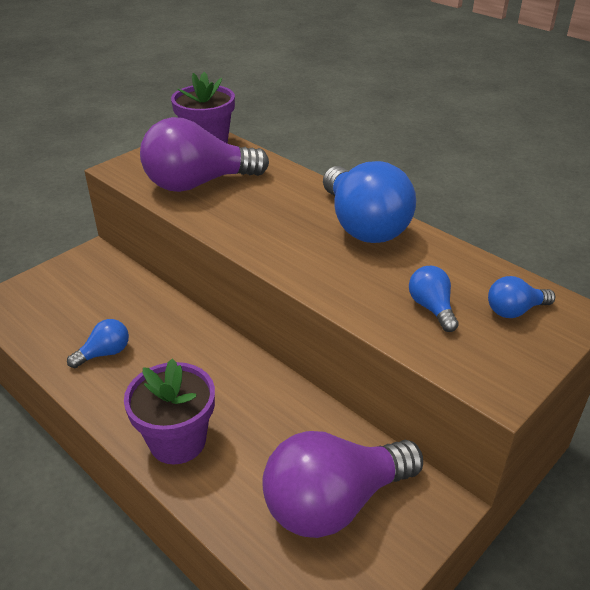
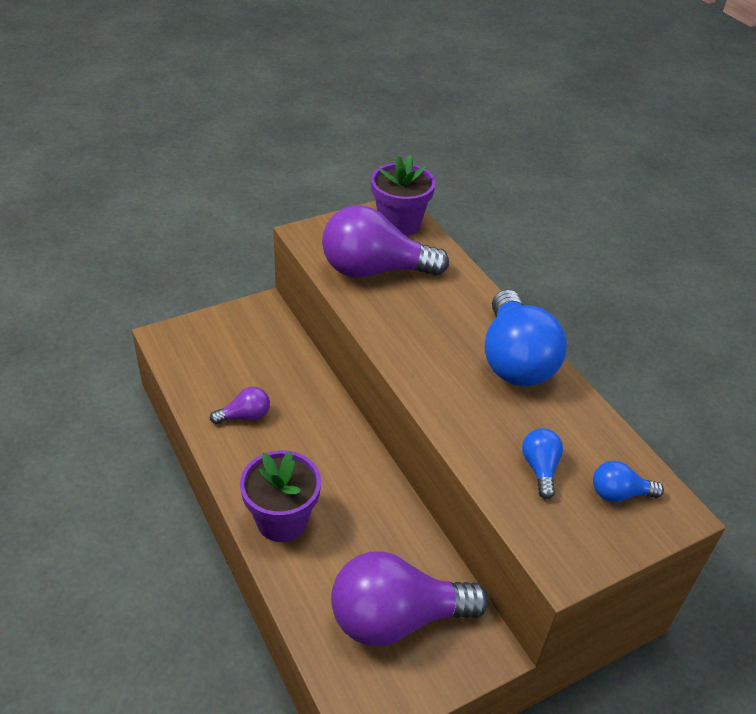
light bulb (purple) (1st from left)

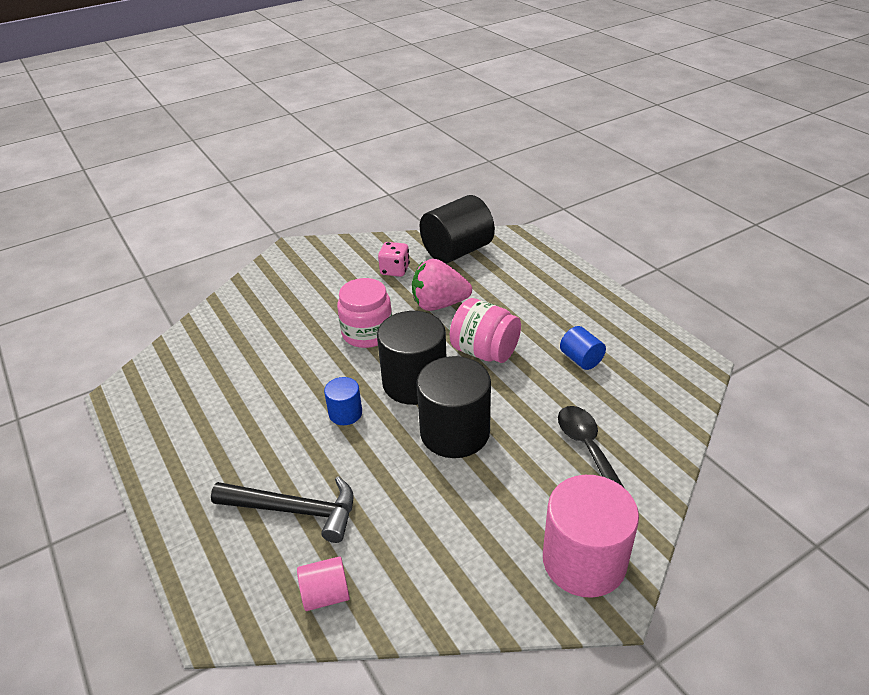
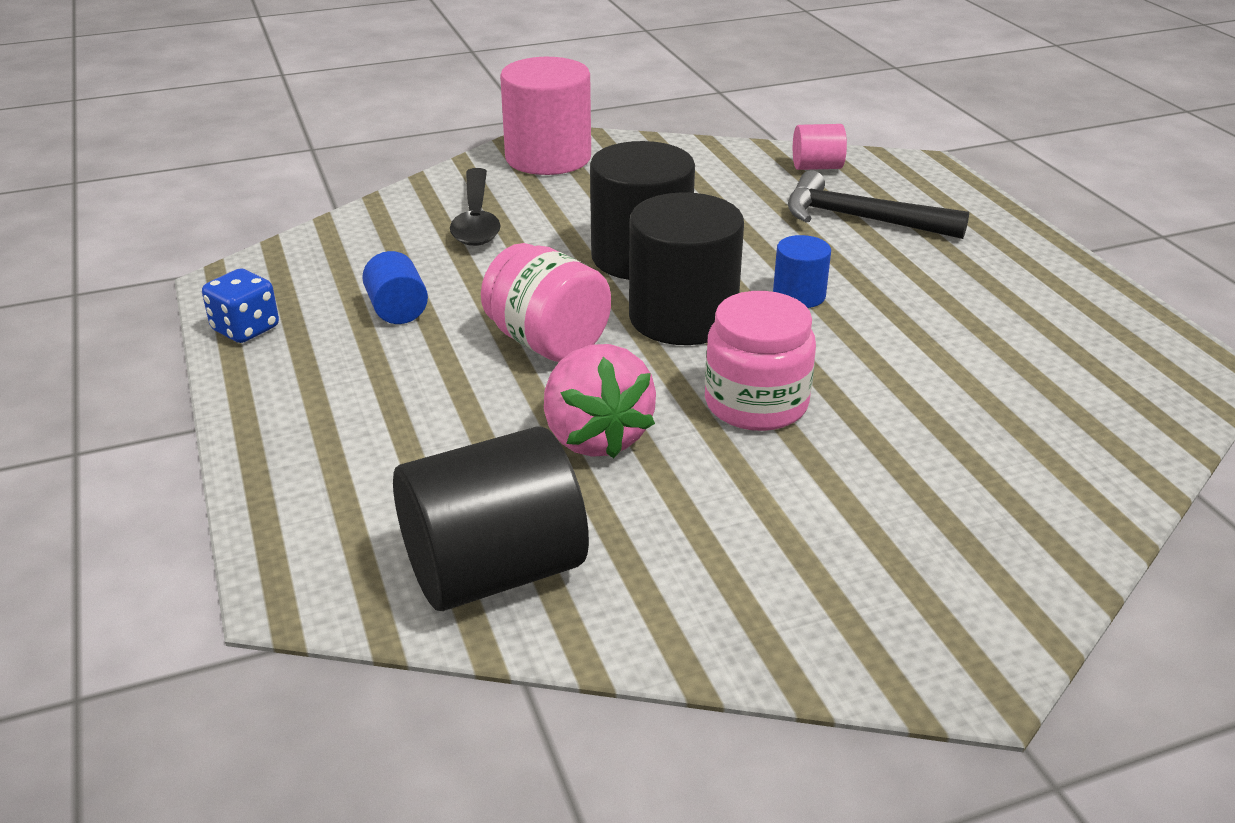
dice (blue)
strawberry (pink)
dice (pink)

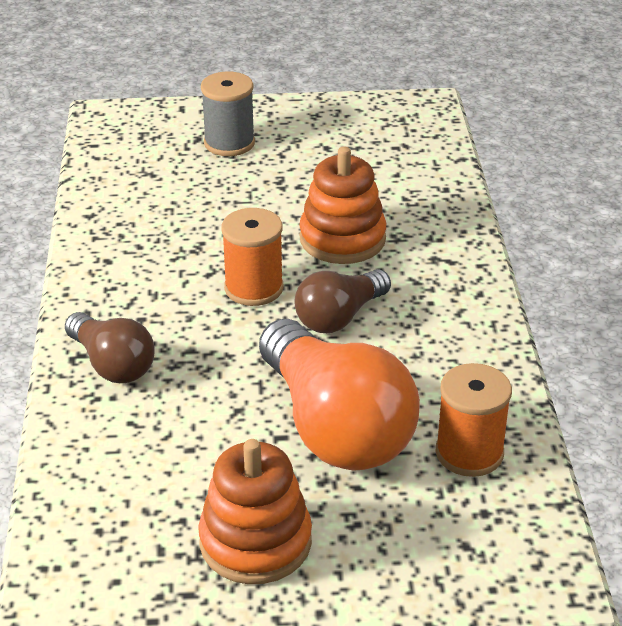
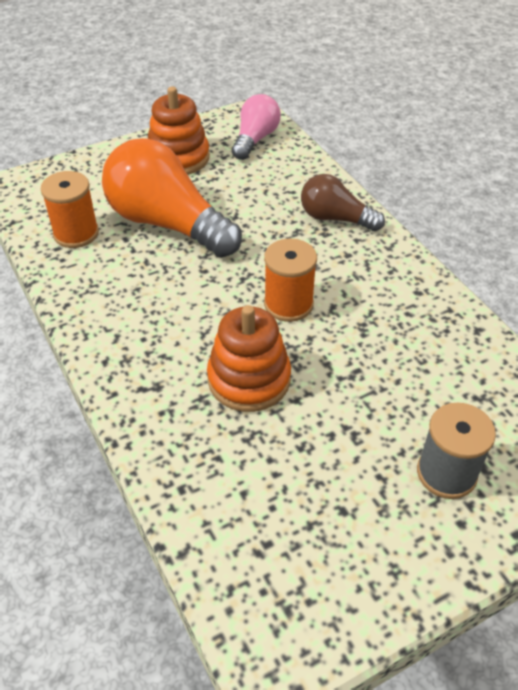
light bulb (pink)
light bulb (brown) (2nd from left in the first image)

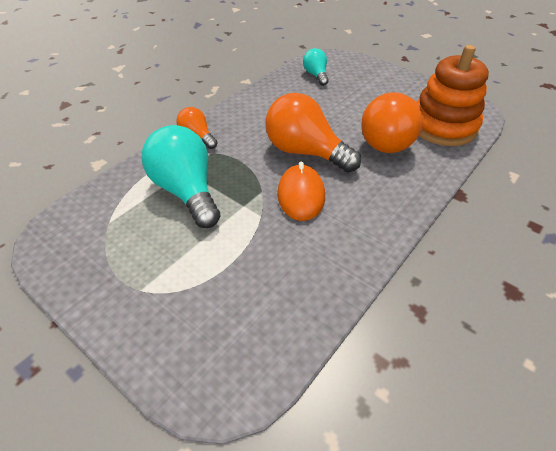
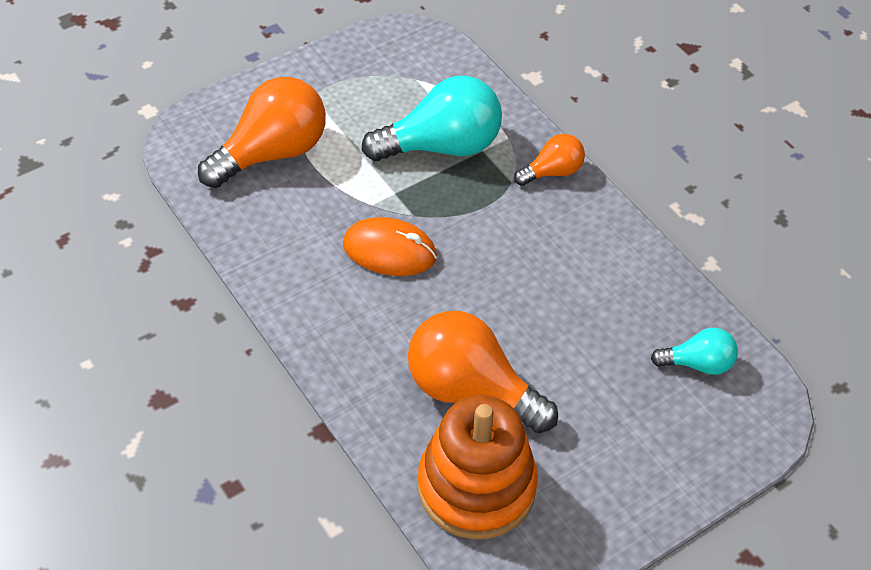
light bulb (orange) (1st from left)

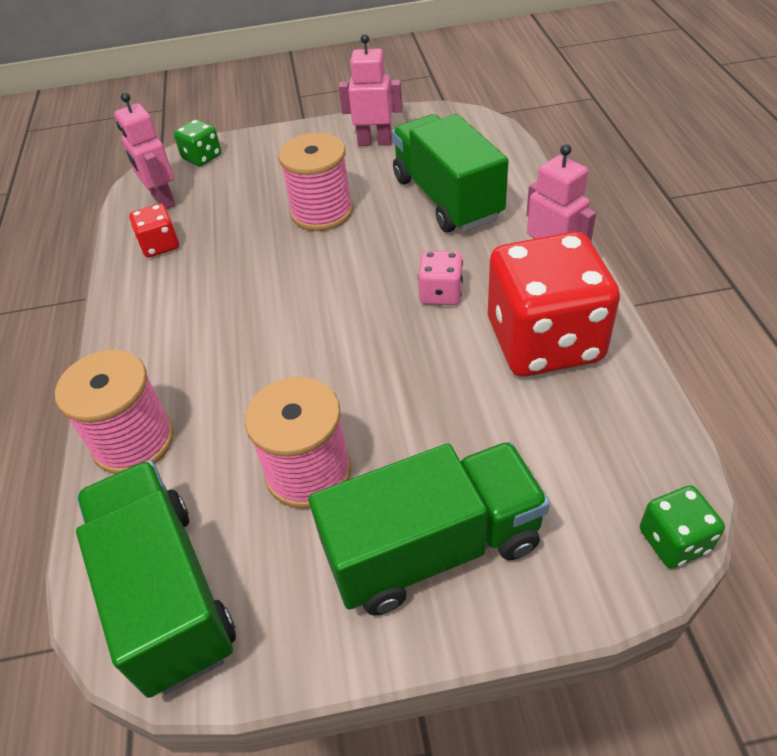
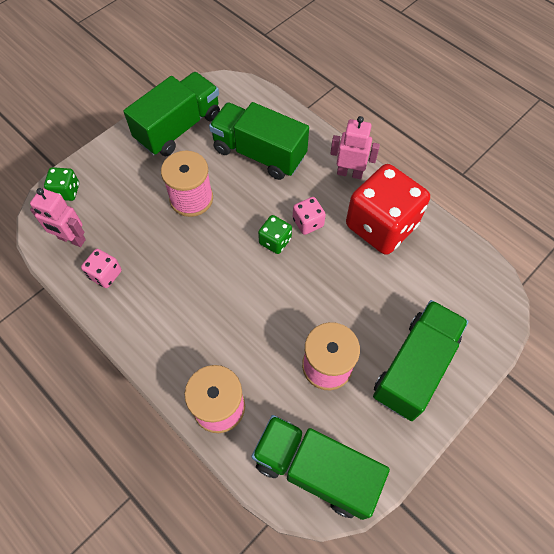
dice (pink) (1st from left)
truck (green) (1st from left)
dice (green) (2nd from left)

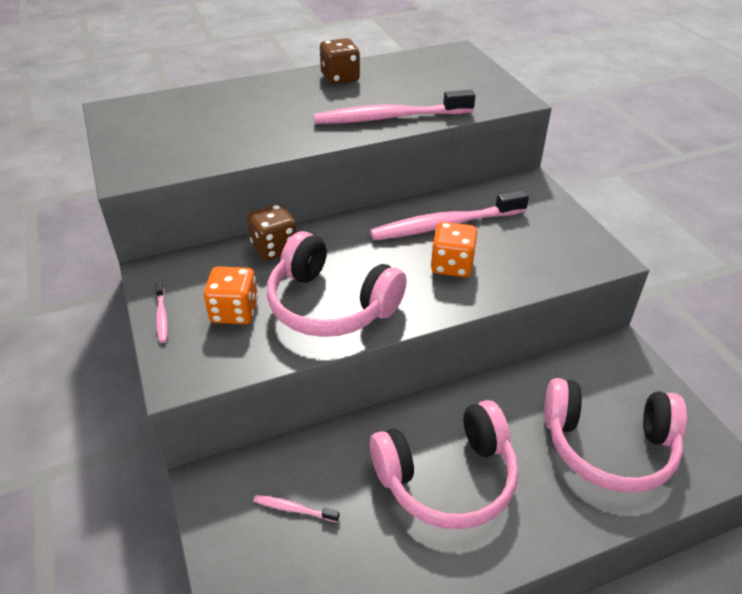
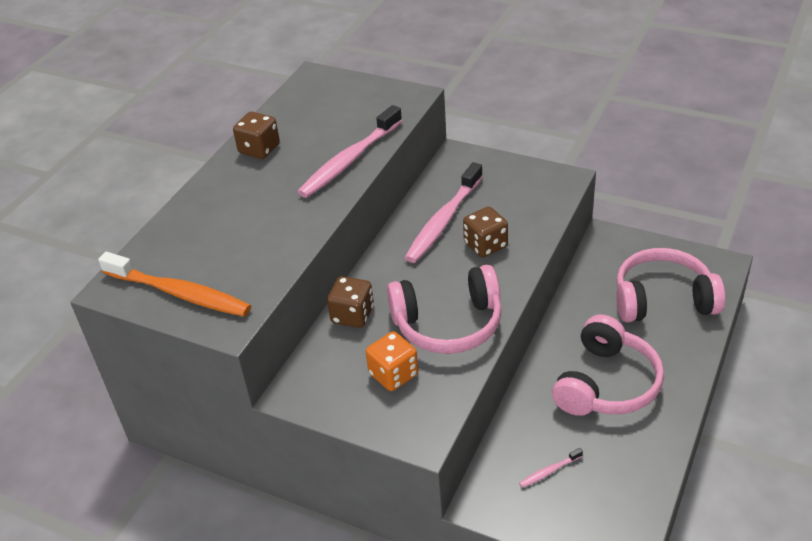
toothbrush (orange)
dice (brown) (3rd from left)
headphones (pink) (3rd from left)
toothbrush (pink) (1st from left in the first image)

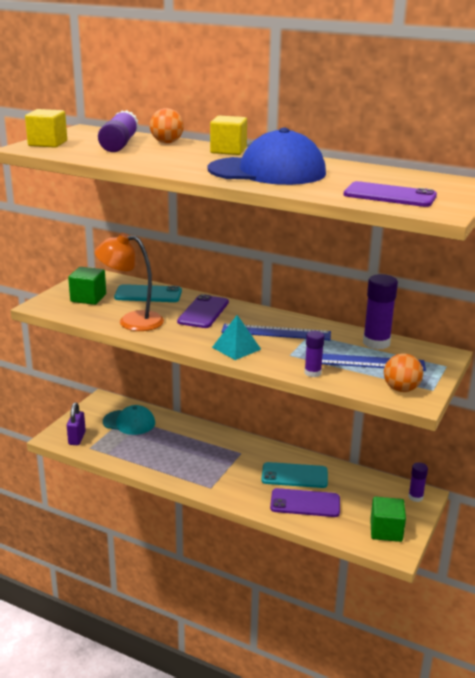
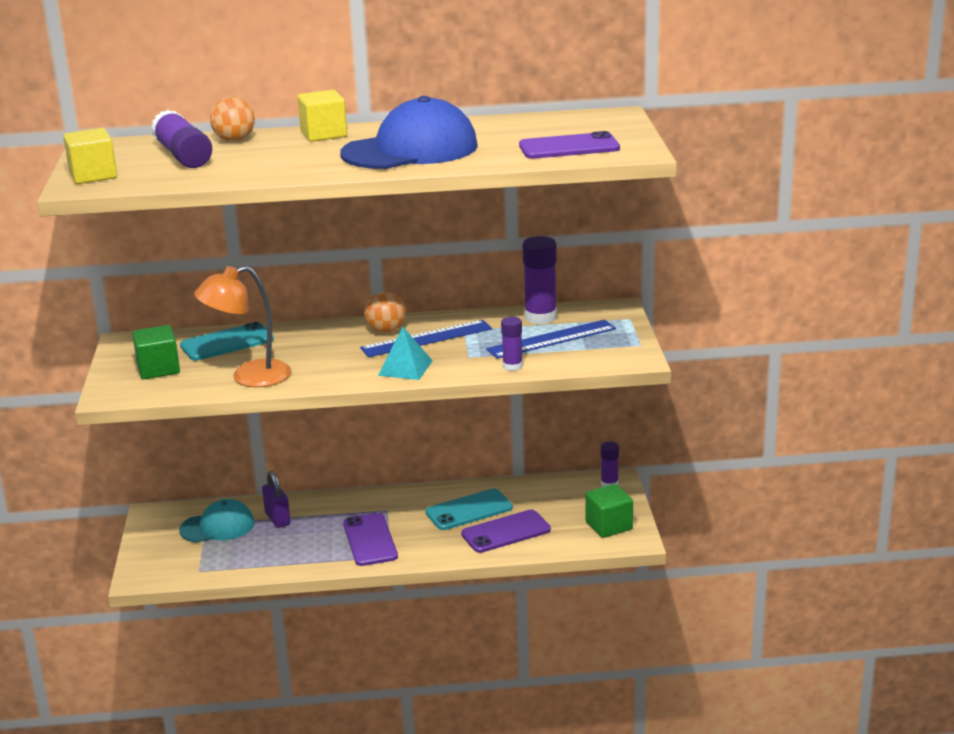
padlock (purple)
phone (purple) (1st from left)
ball (orange) (2nd from left)

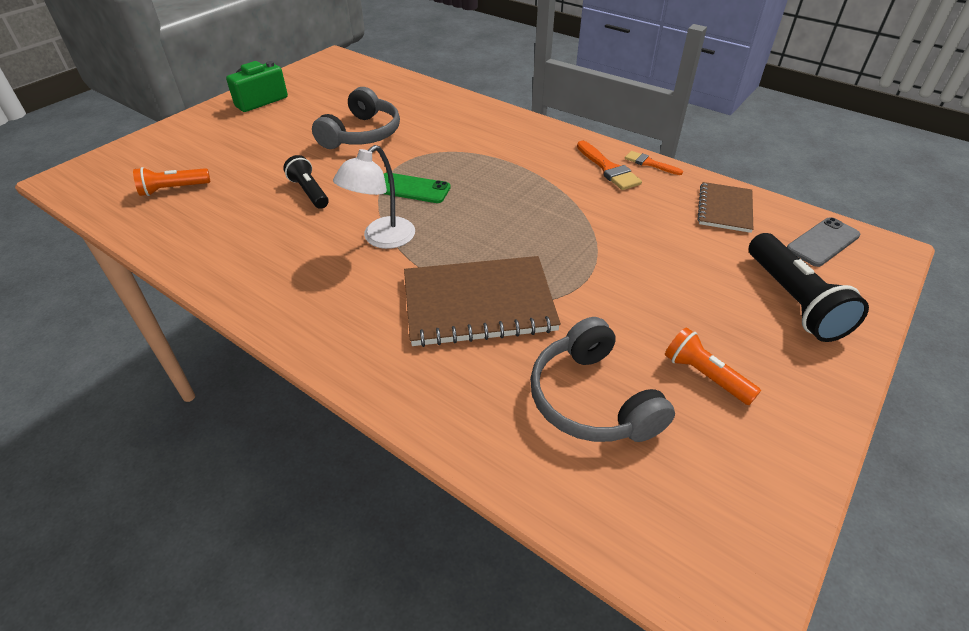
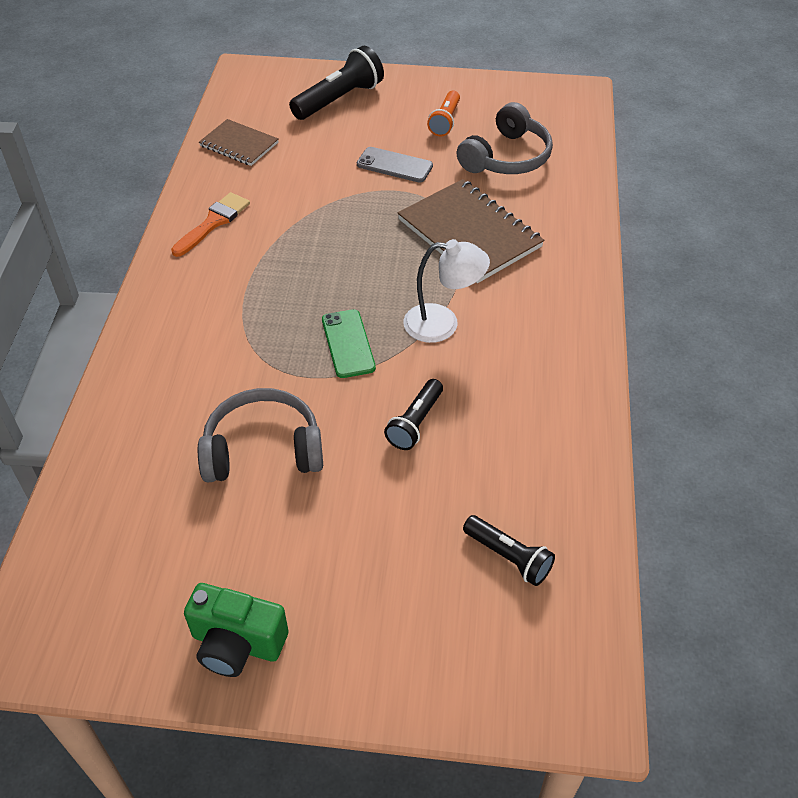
notebook (brown) (1st from left)
phone (grey)
flashlight (black) (3rd from left)
brush (orange) (2nd from left in the first image)

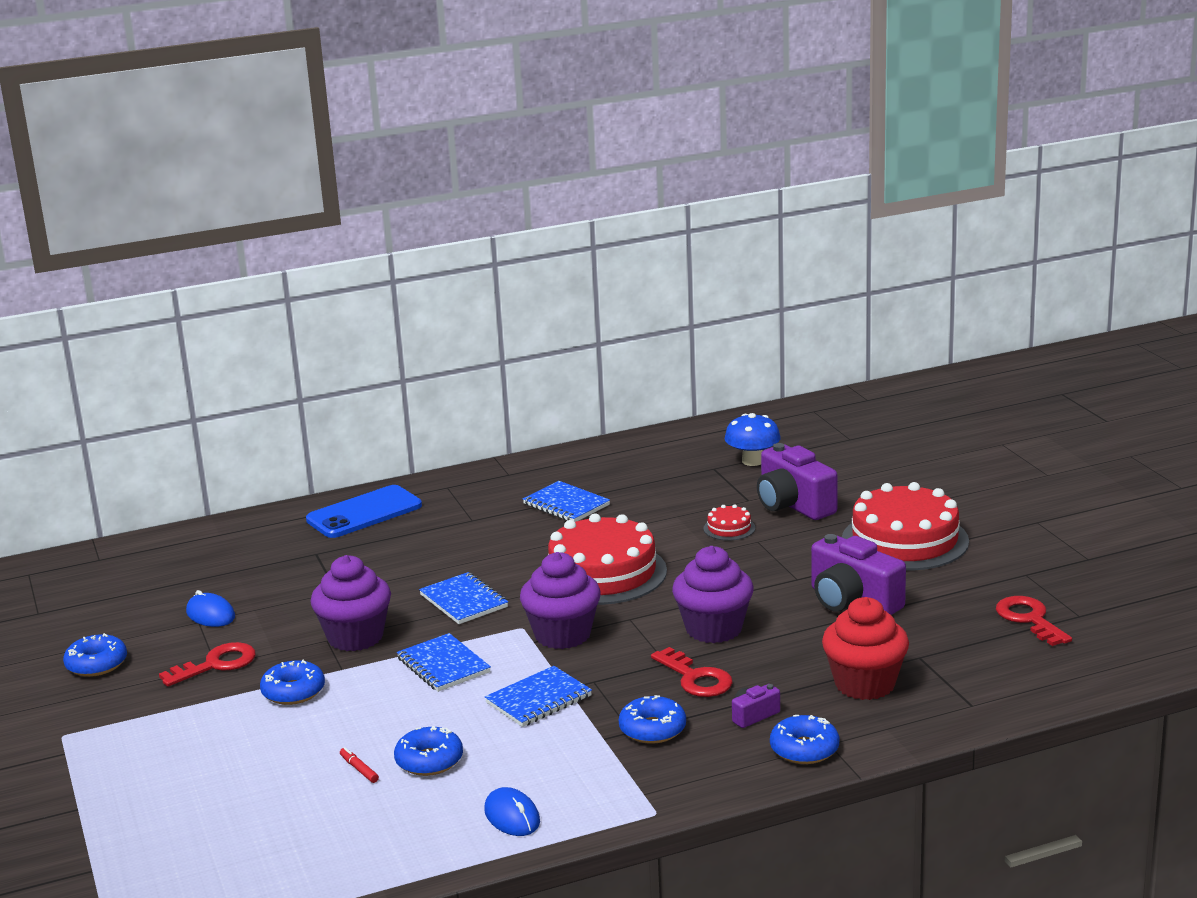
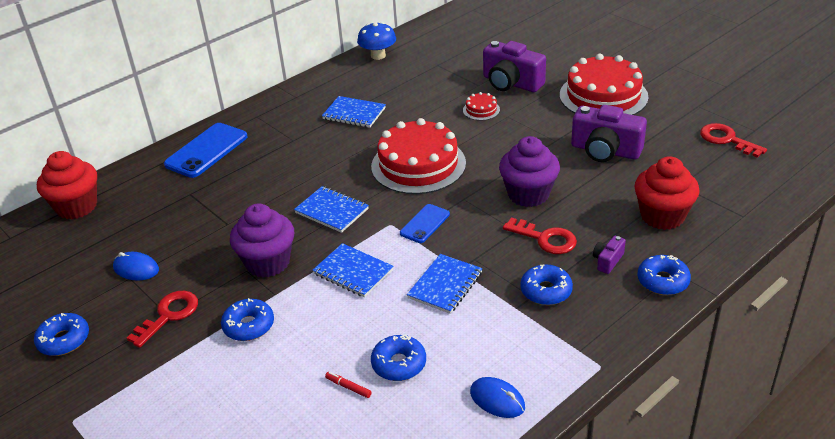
cupcake (red) (1st from left)
mushroom (blue)
phone (blue) (2nd from left)

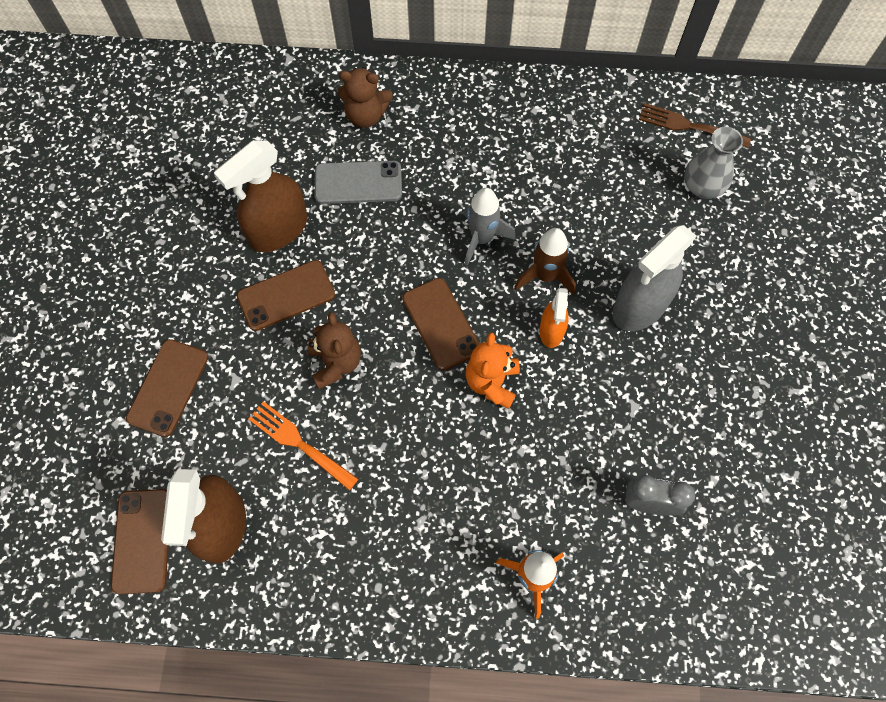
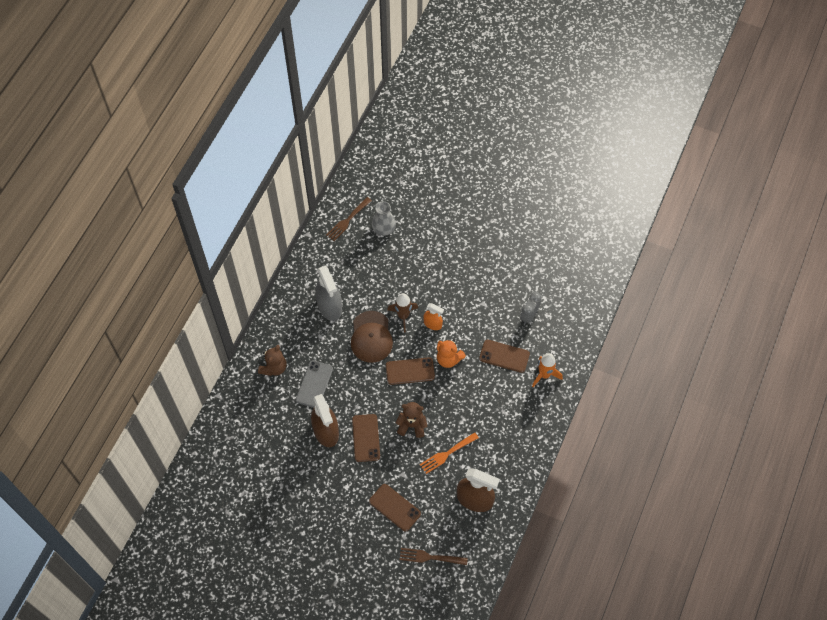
spray bottle (grey)
cap (brown)
fork (brown) (2nd from left)
phone (brown) (4th from left)

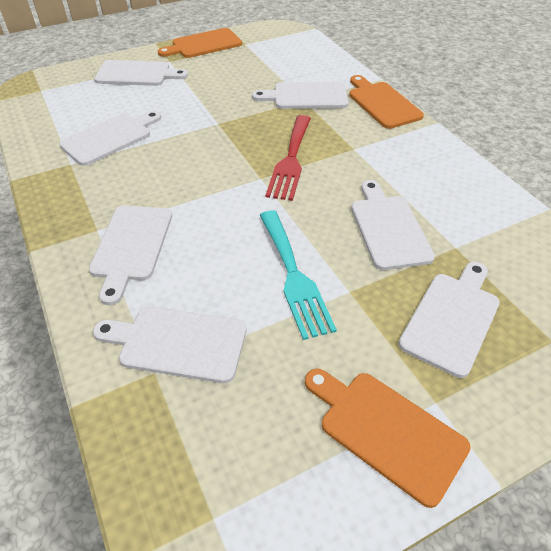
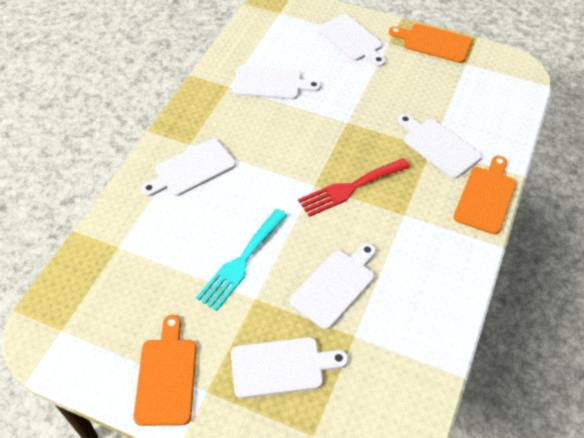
cutting board (white) (4th from left in the first image)

